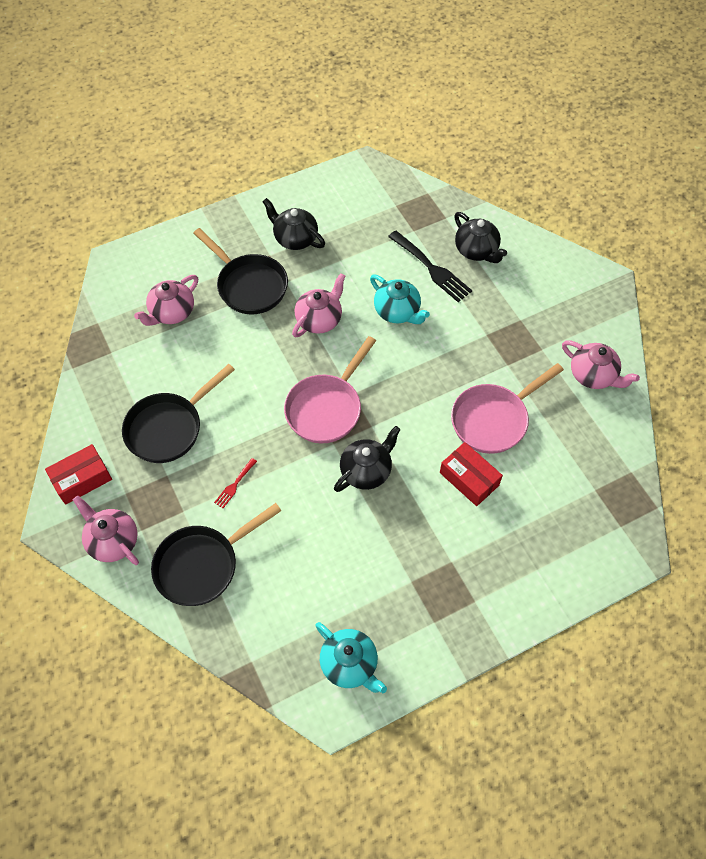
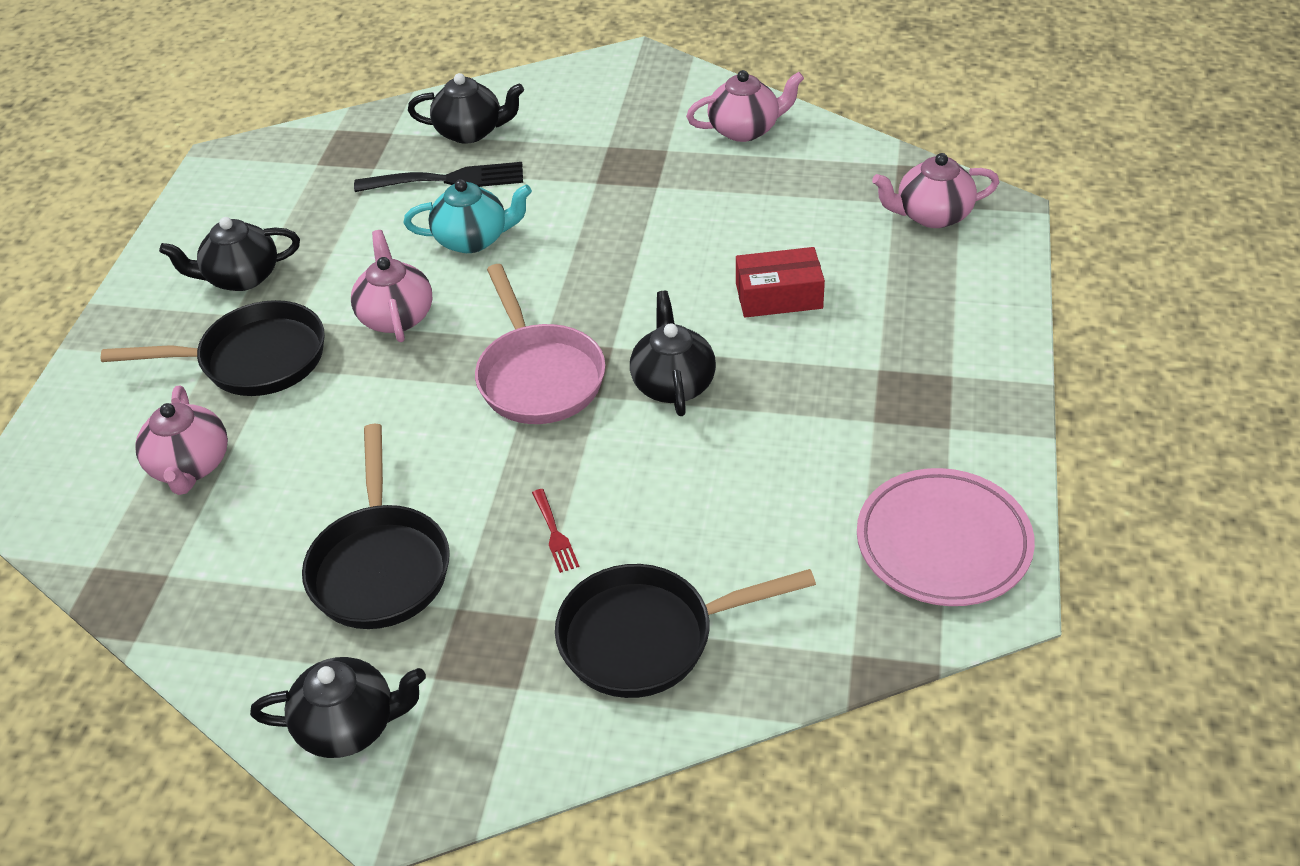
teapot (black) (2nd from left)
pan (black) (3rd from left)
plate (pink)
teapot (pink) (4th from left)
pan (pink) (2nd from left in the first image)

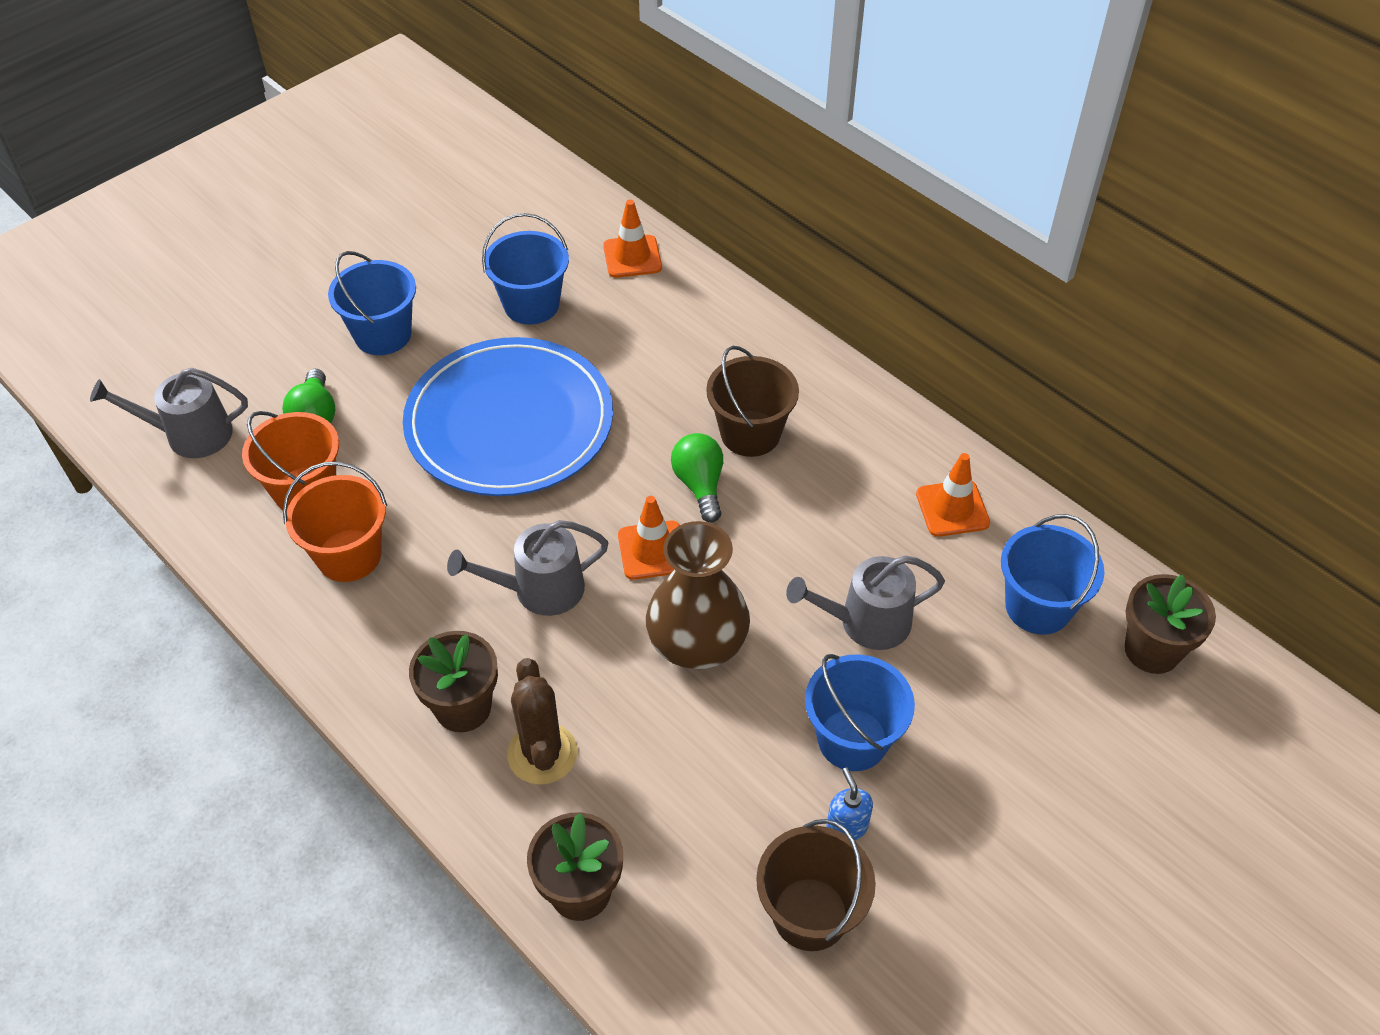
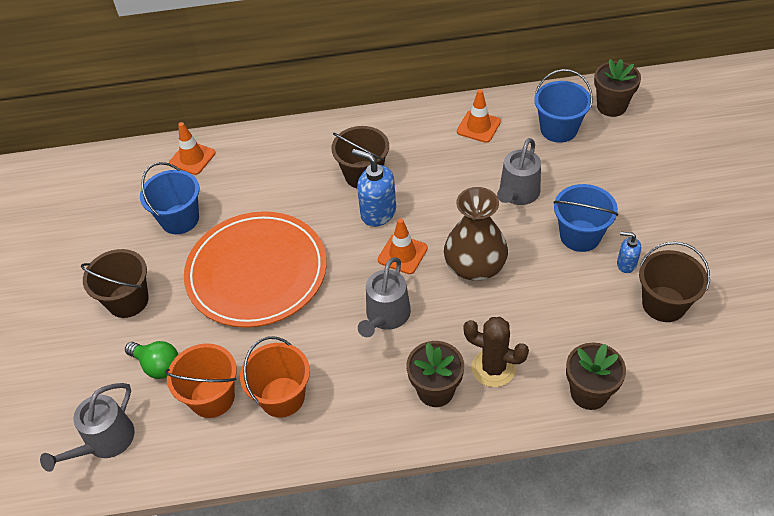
bucket (brown) (1st from left)
plate (orange)
soap dispenser (blue) (1st from left)

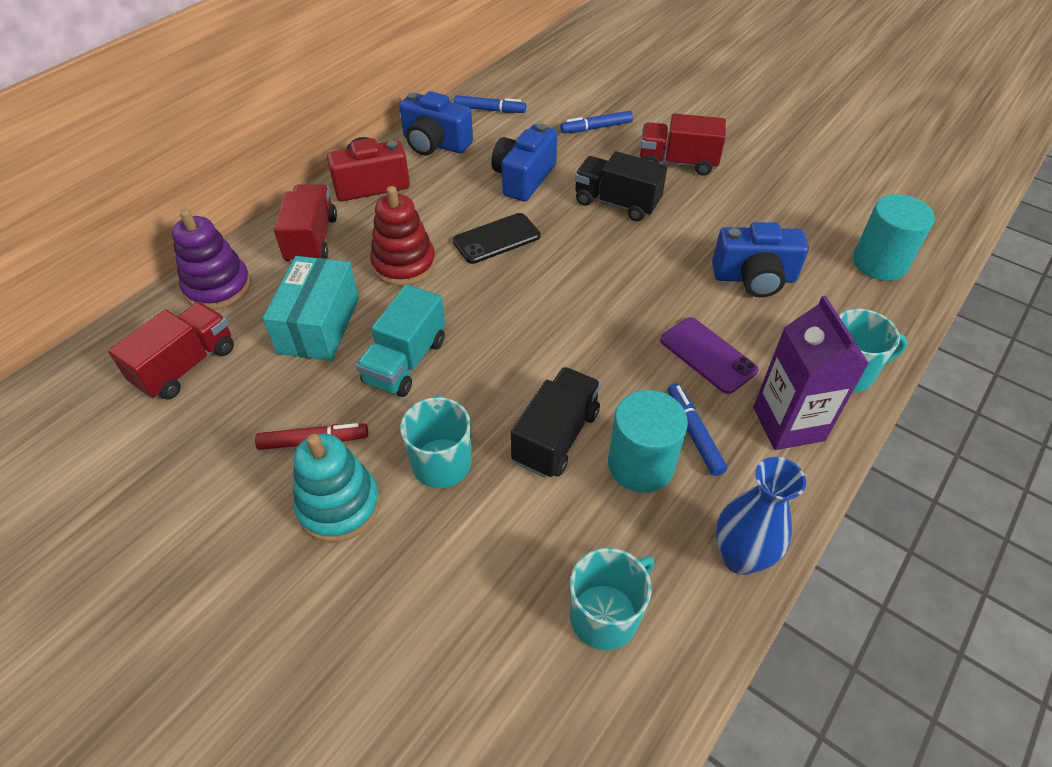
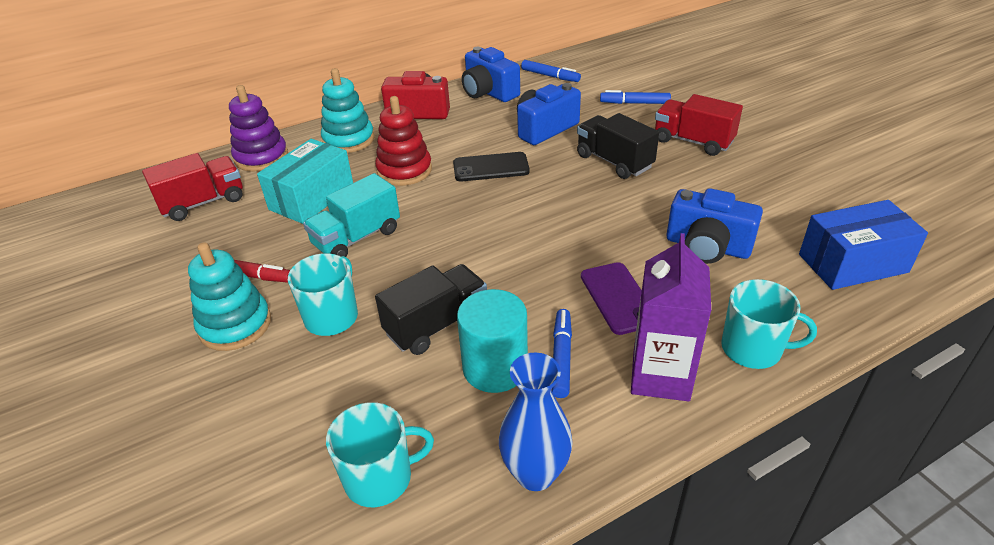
stacking toy (turquoise) (2nd from left)
box (blue)

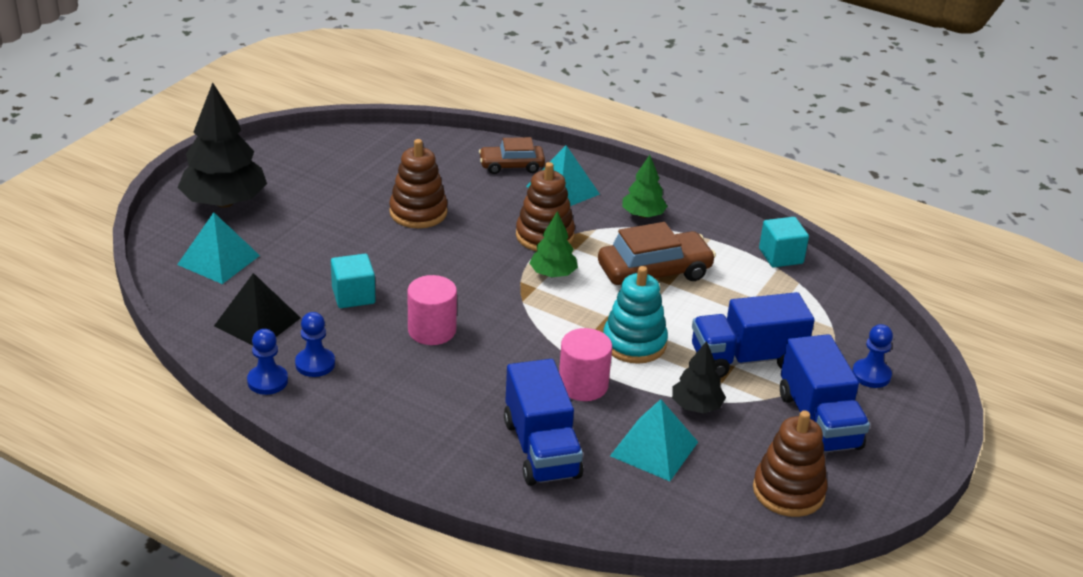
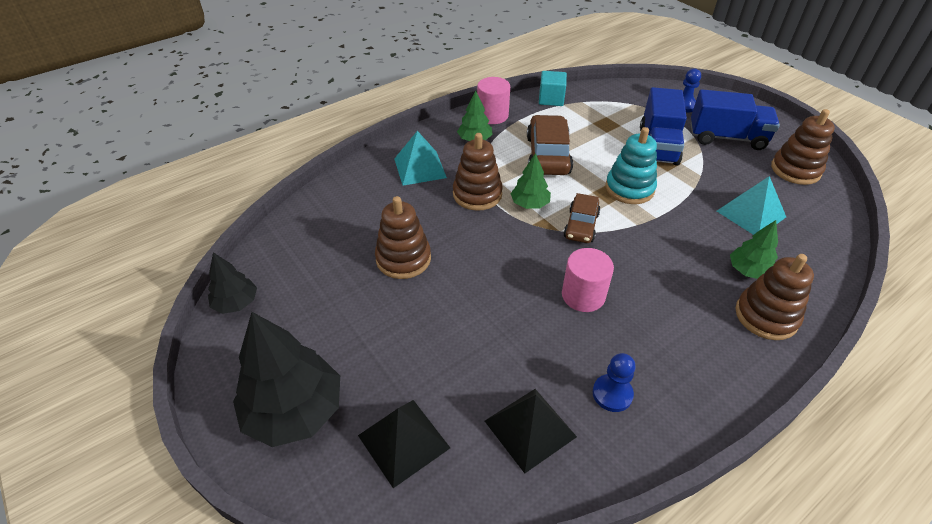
tree (black) (1st from left)
pyramid (black) (1st from left)
cylinder (pink) (1st from left)
car (brown) (2nd from left)
tree (green) (3rd from left)
stacking toy (brown) (3rd from left)
pawn (blue) (1st from left in the first image)
cube (turquoise) (1st from left in the first image)

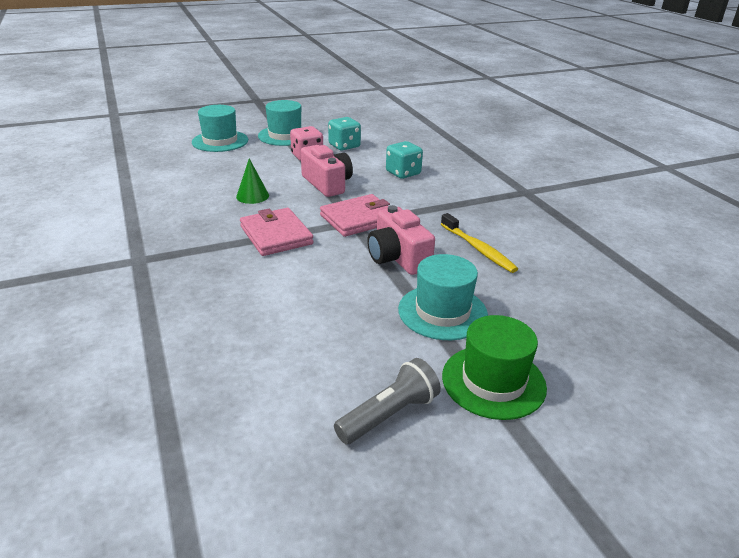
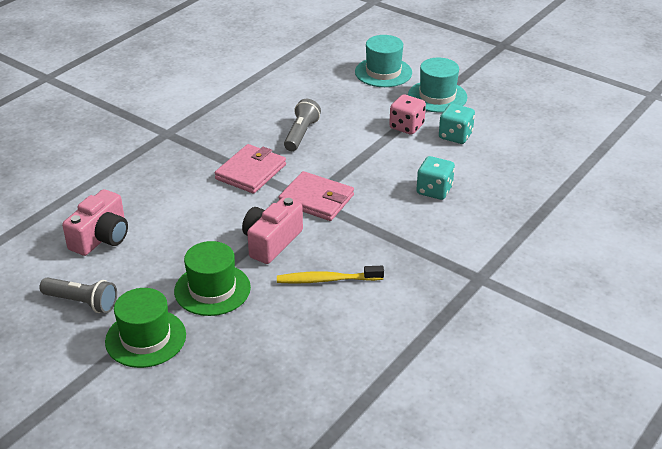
camera (pink) (1st from left)
hat (green) (2nd from left)
toothbrush (yellow)
flashlight (grey) (2nd from left)

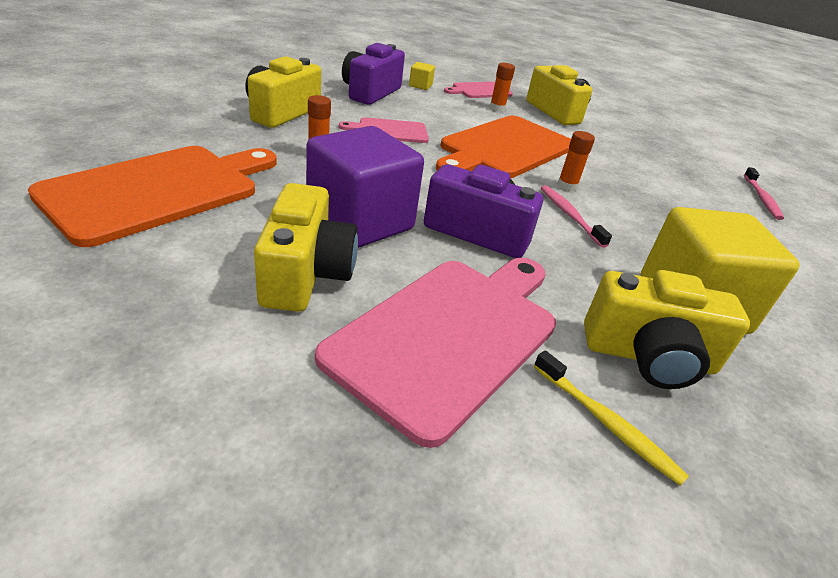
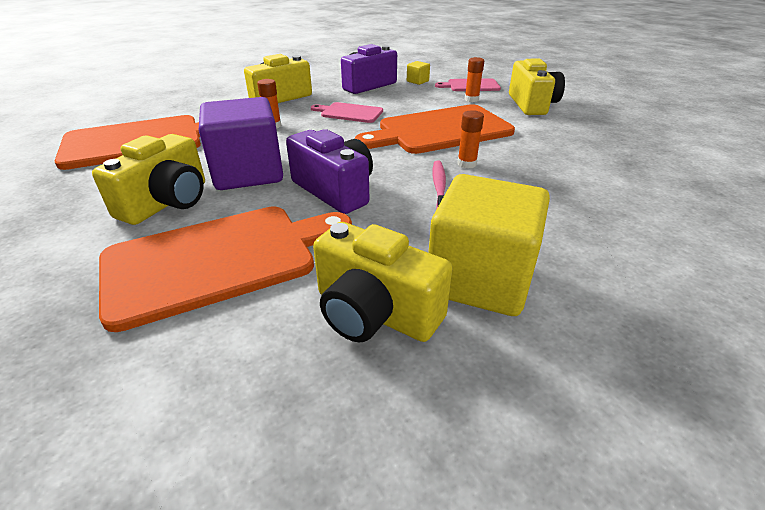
cutting board (orange) (2nd from left)
toothbrush (yellow)
toothbrush (pink) (2nd from left in the first image)

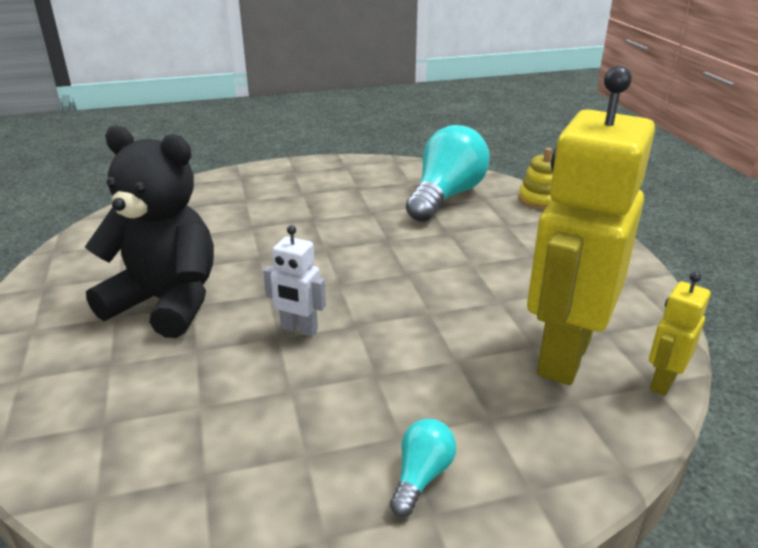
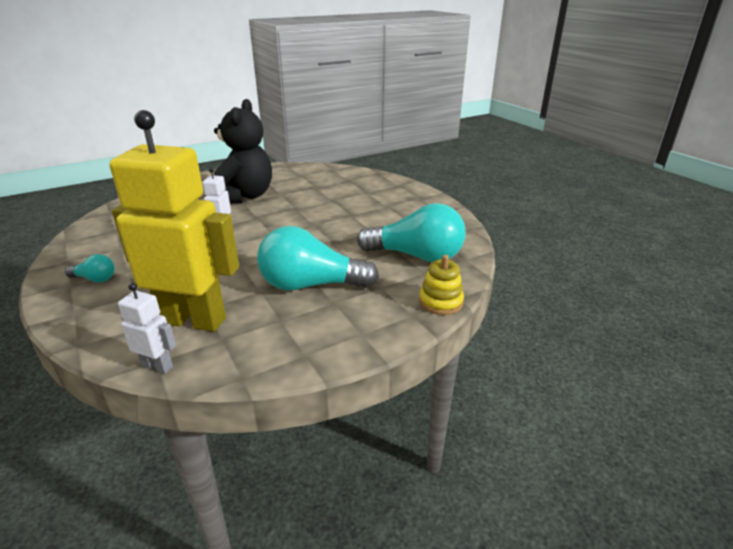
robot (white) (1st from left)
light bulb (turquoise) (2nd from left)

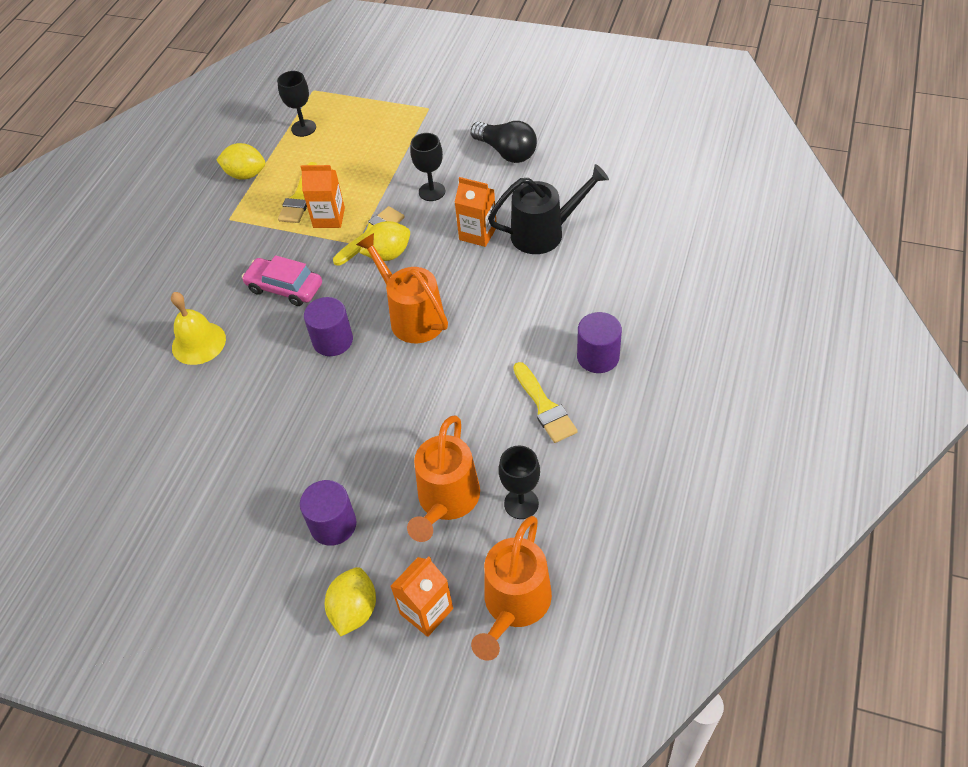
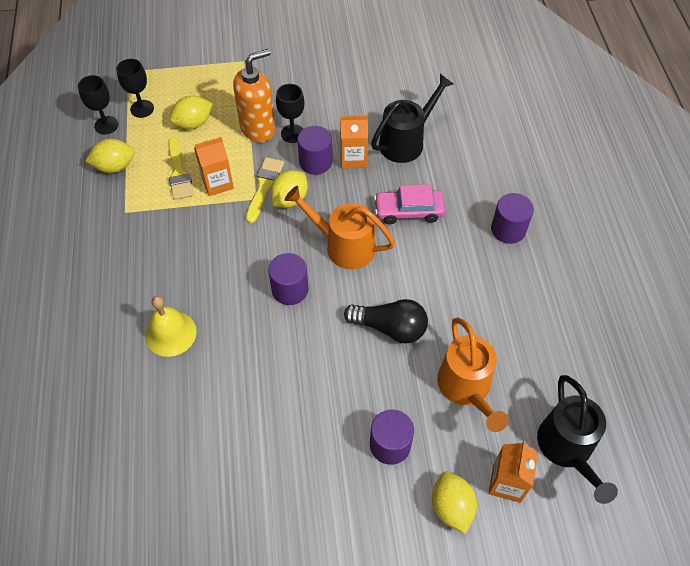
goblet (black) (1st from left)
lemon (yellow) (2nd from left)
soap dispenser (orange)
cylinder (purple) (2nd from left)
light bulb (black)
car (pink)
watering can (black) (2nd from left)
brush (yellow) (3rd from left in the first image)

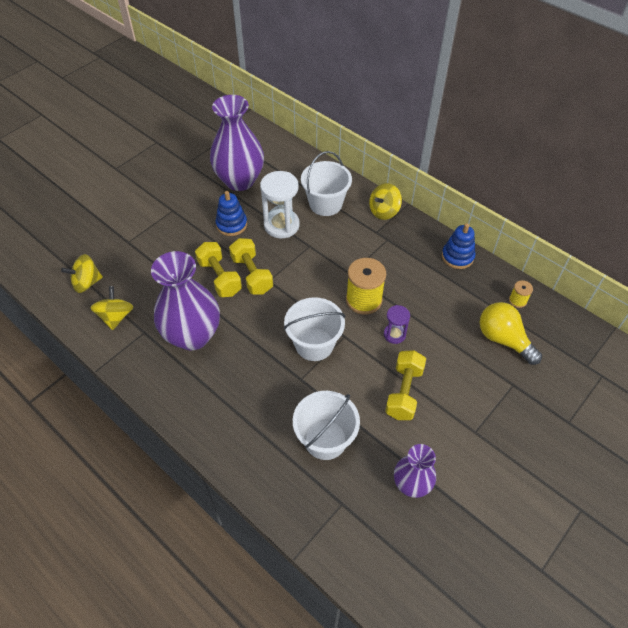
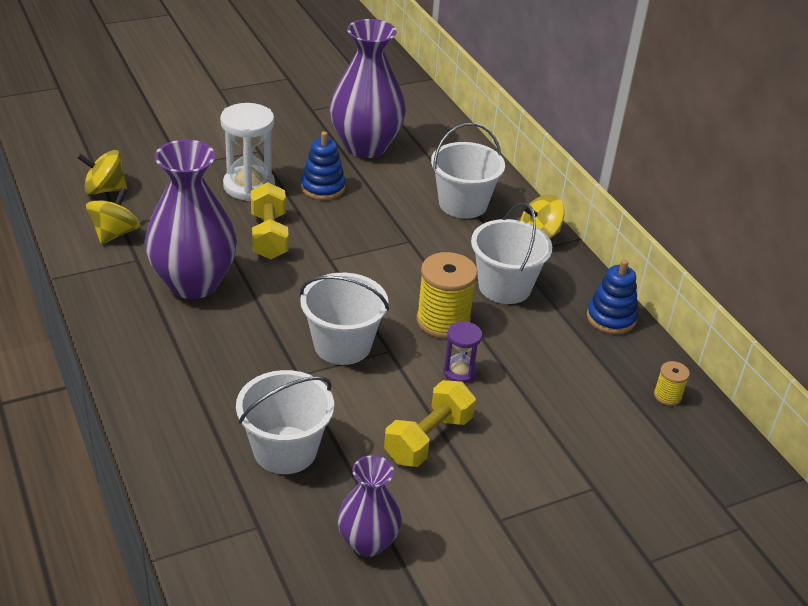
hourglass (white)
bucket (white) (4th from left)
dumbbell (yellow) (2nd from left in the first image)
light bulb (yellow)

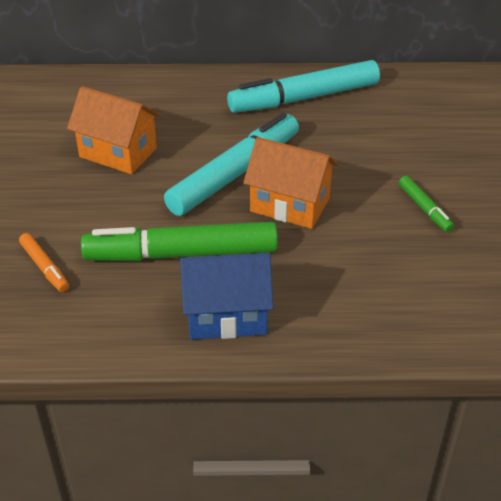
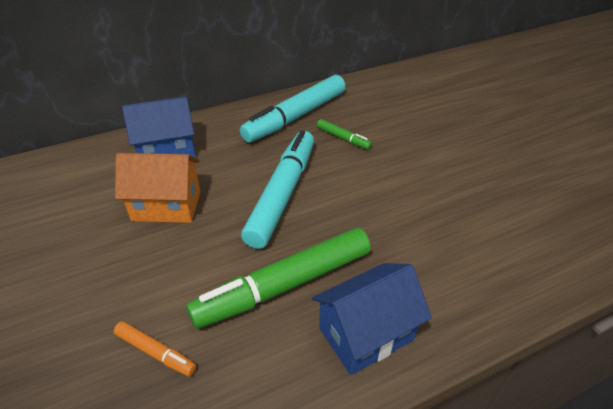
house (blue) (1st from left)
marker (green) (2nd from left)
house (orange) (2nd from left in the first image)

